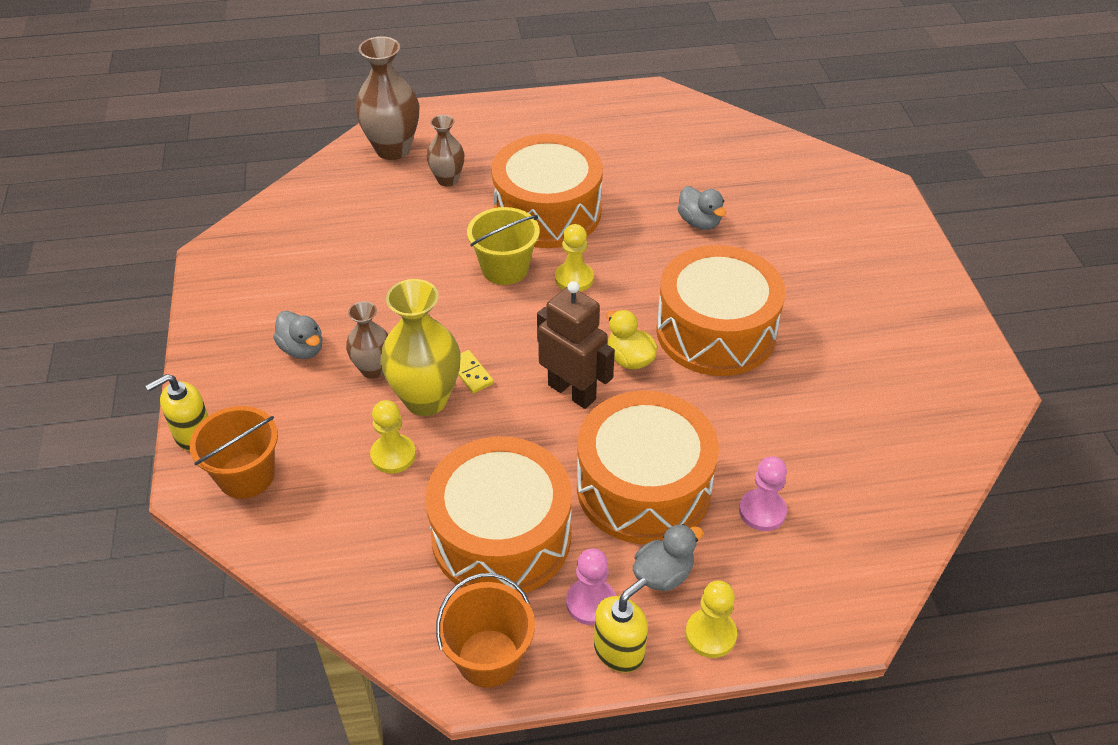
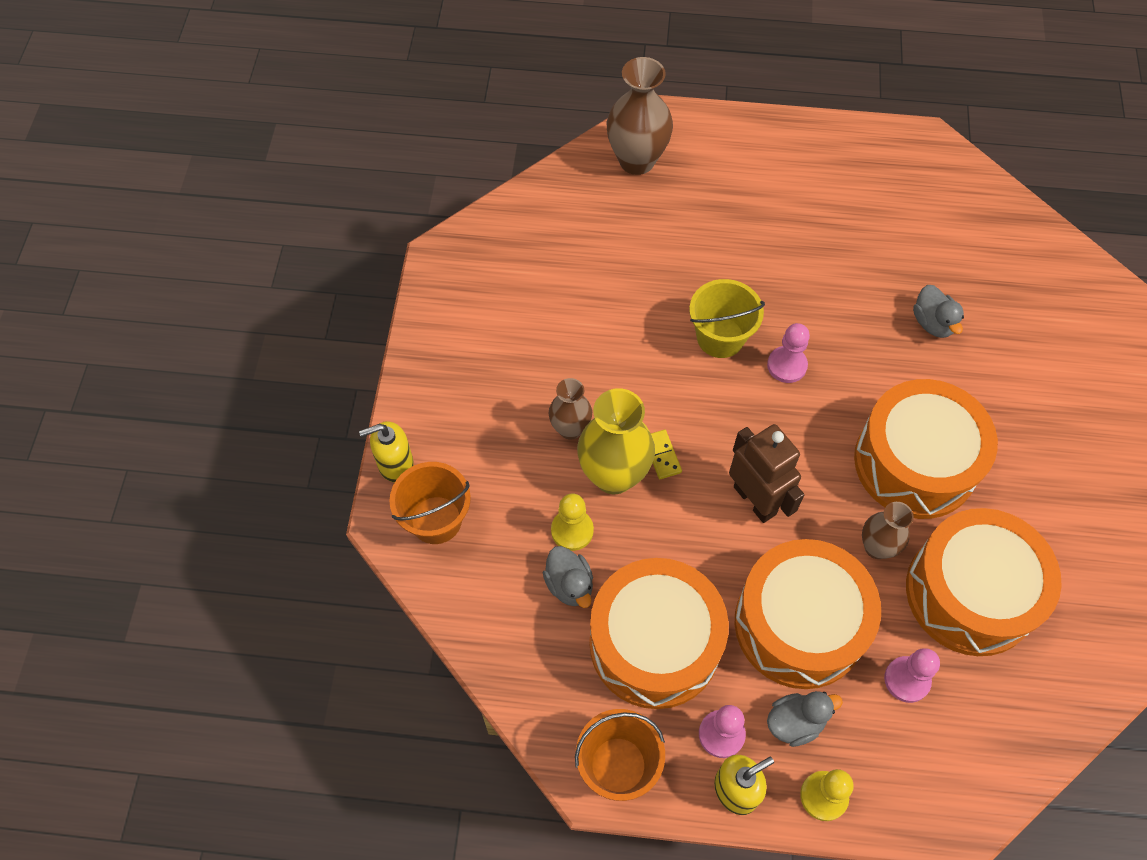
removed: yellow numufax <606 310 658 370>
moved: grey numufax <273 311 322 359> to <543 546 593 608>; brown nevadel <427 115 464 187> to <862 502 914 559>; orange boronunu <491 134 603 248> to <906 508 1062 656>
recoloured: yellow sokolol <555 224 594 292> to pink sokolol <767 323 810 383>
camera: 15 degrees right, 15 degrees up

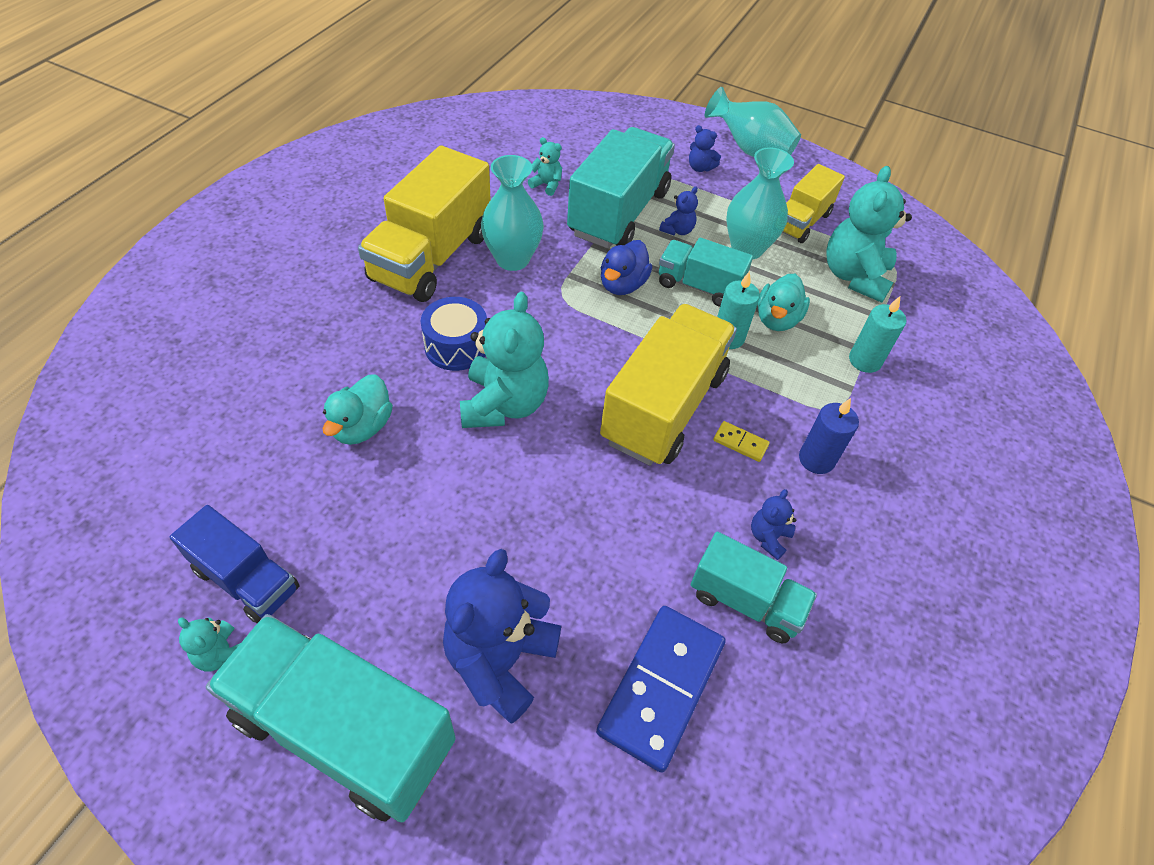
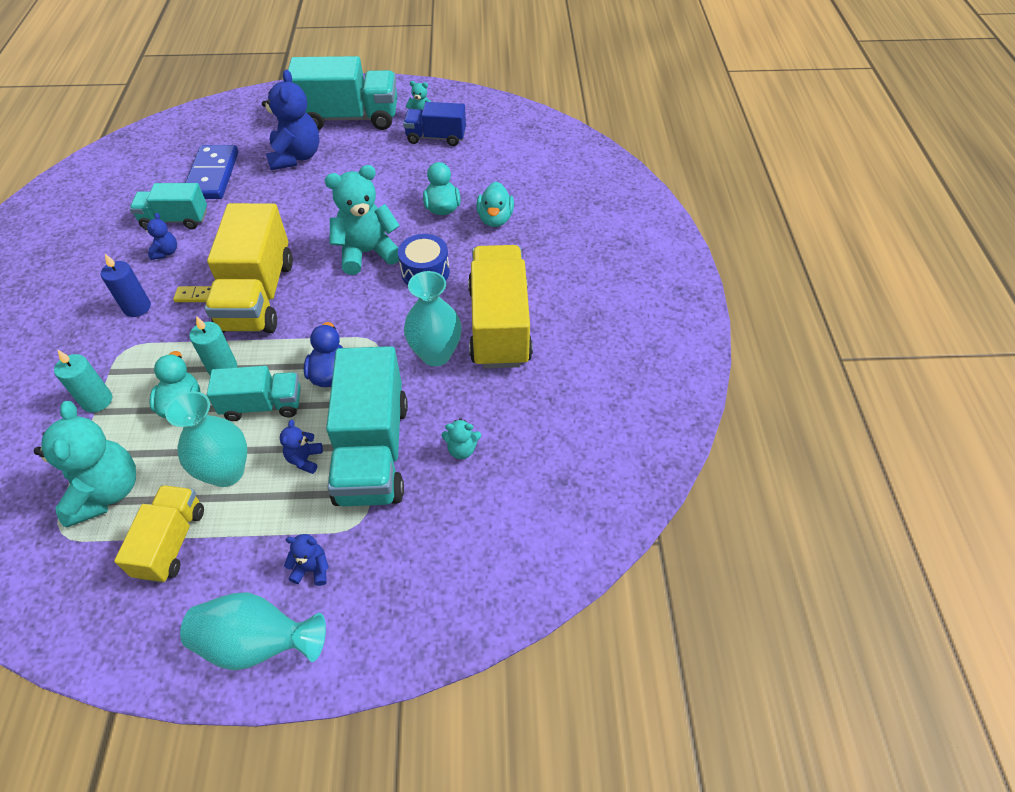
added: turquoise numufax <476 182 514 227>
turned: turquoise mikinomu <460 292 549 428> = <325 165 400 275> 90 degrees clockwise
camera: 155 degrees right, 0 degrees up

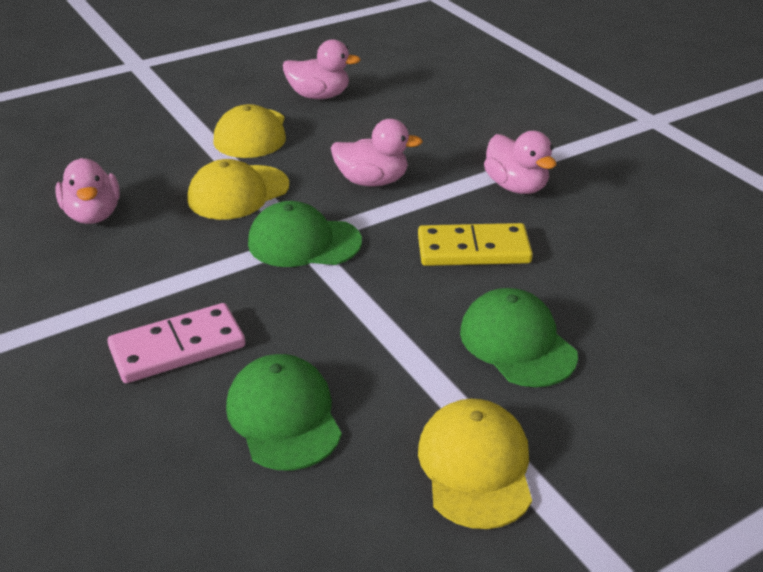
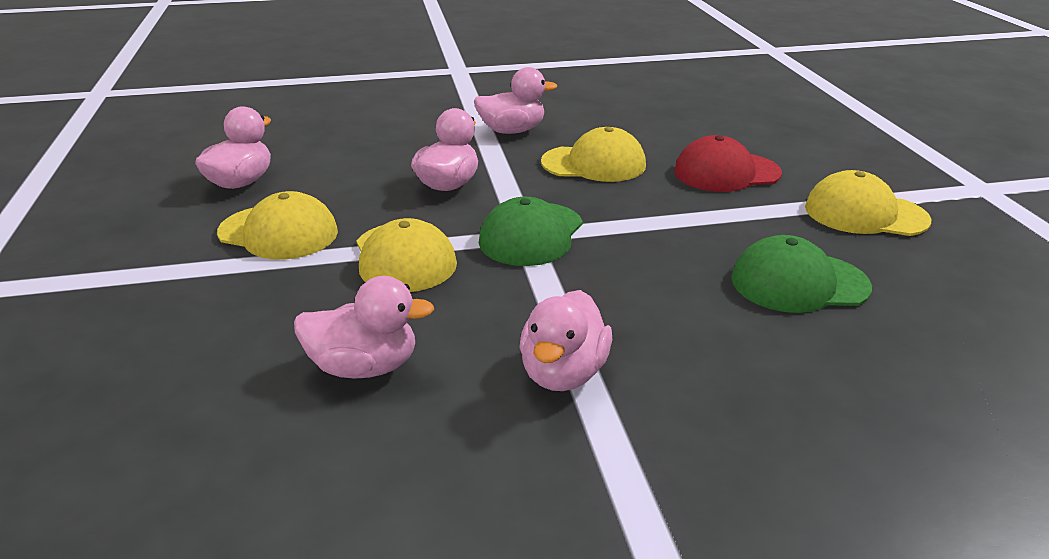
removed: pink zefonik <107 303 245 383>
added: pink numufax <520 290 612 391>
replaced: yellow zefonik <418 223 533 266> to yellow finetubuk <541 127 646 182>
recoloured: green finetubuk <460 288 578 387> to red finetubuk <674 135 782 192>
camera: 70 degrees left, 5 degrees down

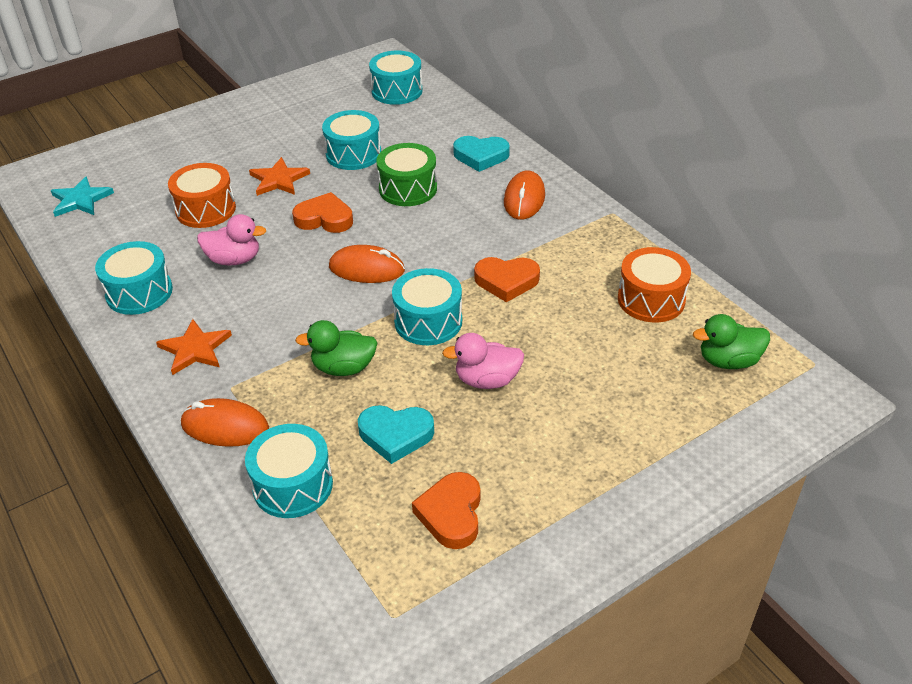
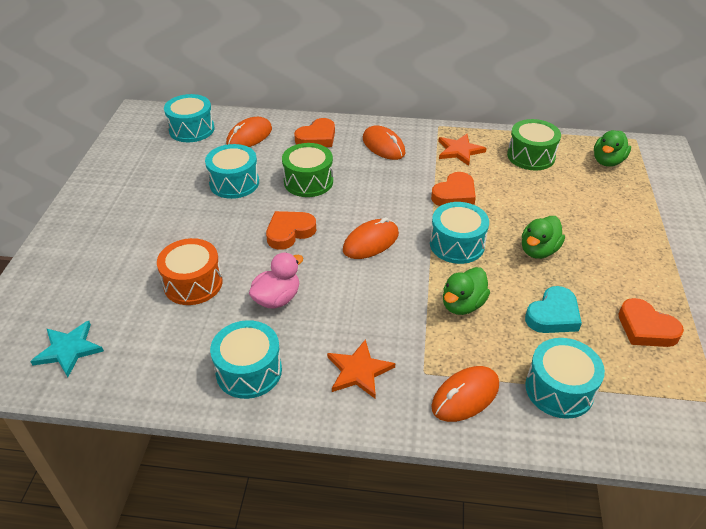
added: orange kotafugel <226 117 272 147>
moved: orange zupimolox <249 157 310 196> to <438 134 487 166>
recoloured: pink numufax <442 333 524 389> to green numufax <522 216 565 259>; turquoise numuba <453 136 510 172> to orange numuba <294 118 335 147>; orange boronunu <618 247 691 322> to green boronunu <507 119 561 170>
camera: 50 degrees left, 0 degrees up

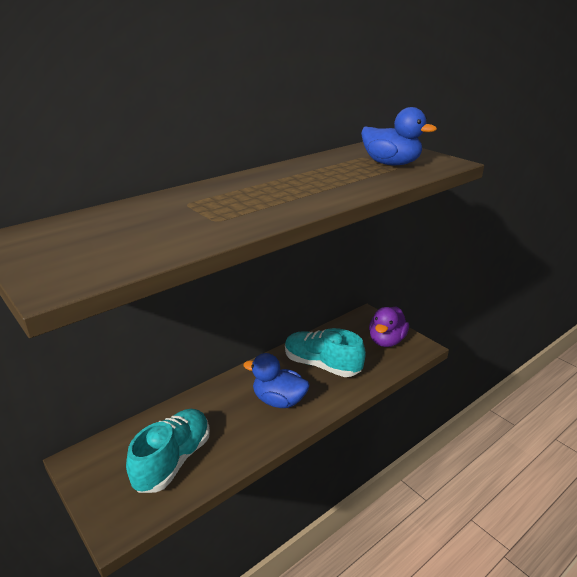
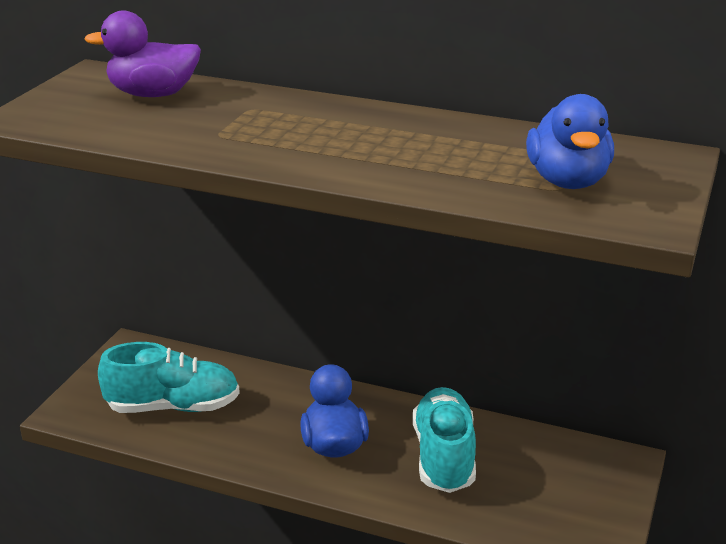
moved: purple numufax <369 306 409 347> to <84 10 201 97>
camera: 60 degrees right, 0 degrees up

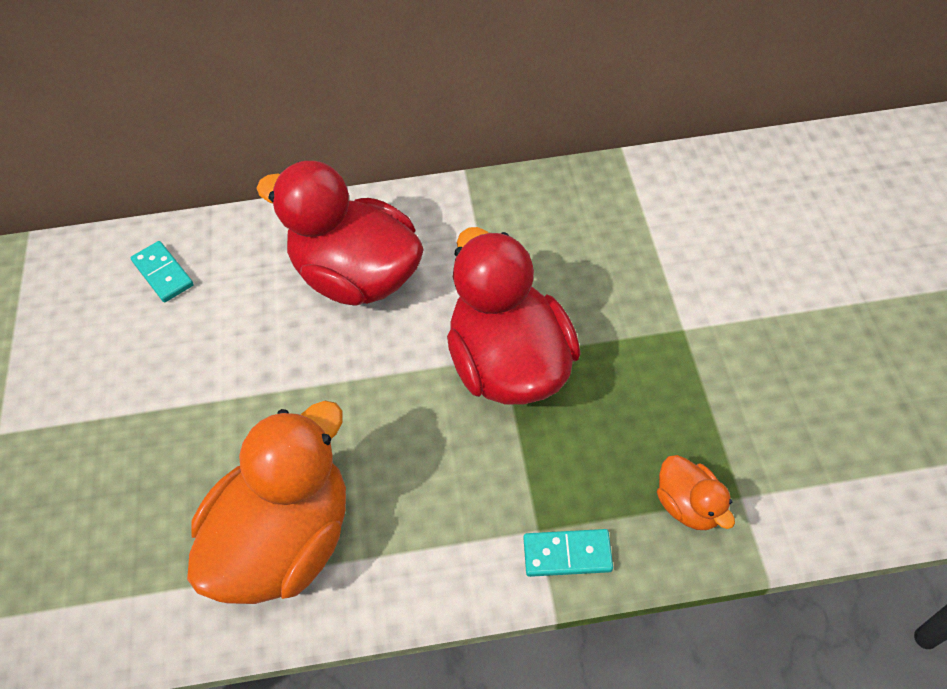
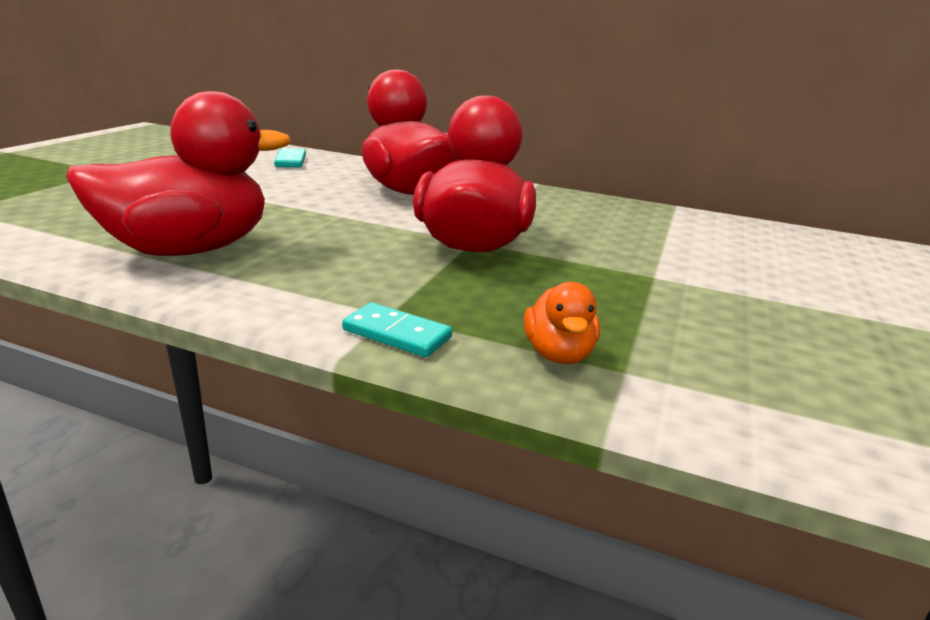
recoloured: orange numufax <187 401 346 604> to red numufax <66 91 291 256>
camera: 25 degrees right, 30 degrees down

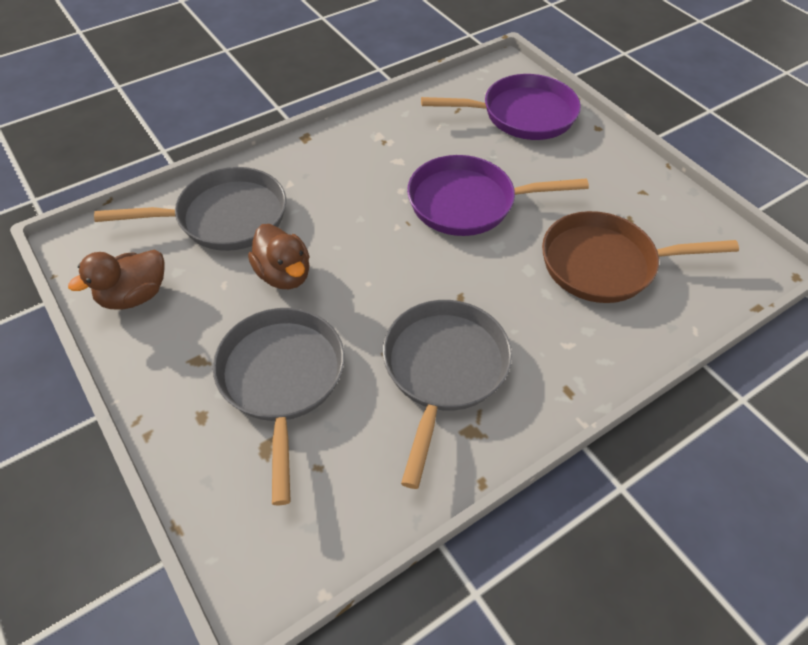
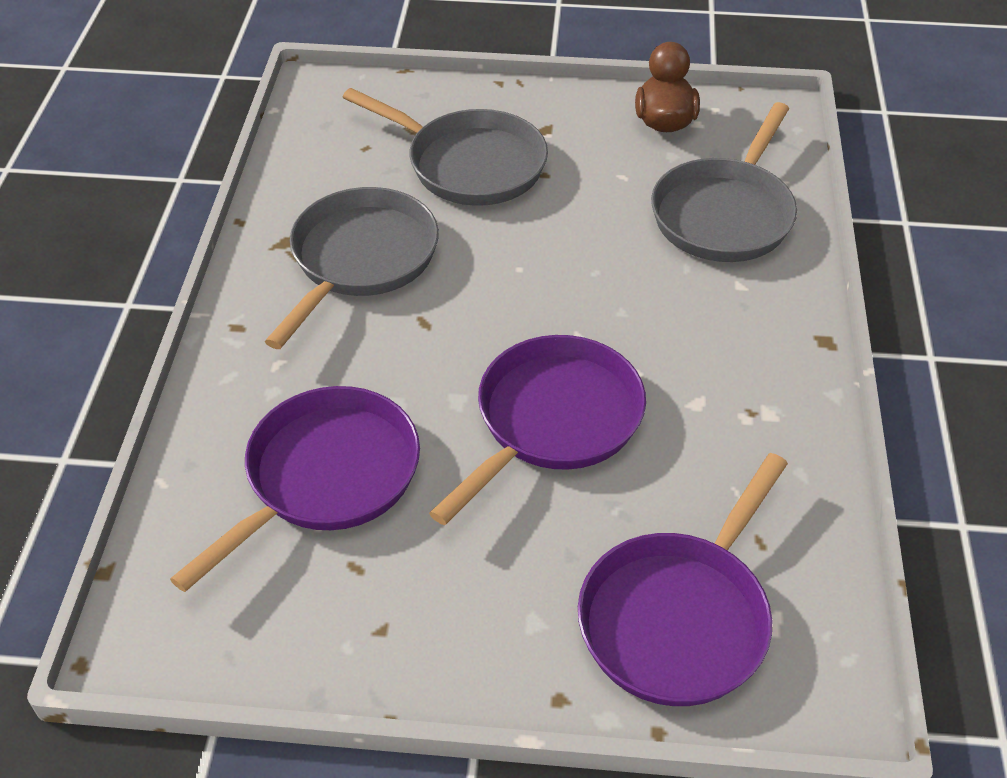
removed: brown numufax <248 224 310 289>
recoloured: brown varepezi <542 211 739 303> to purple varepezi <170 386 420 592>
turned: grey varepezi <383 300 512 489> = <265 187 439 349> 120 degrees counterclockwise
camera: 130 degrees right, 5 degrees down

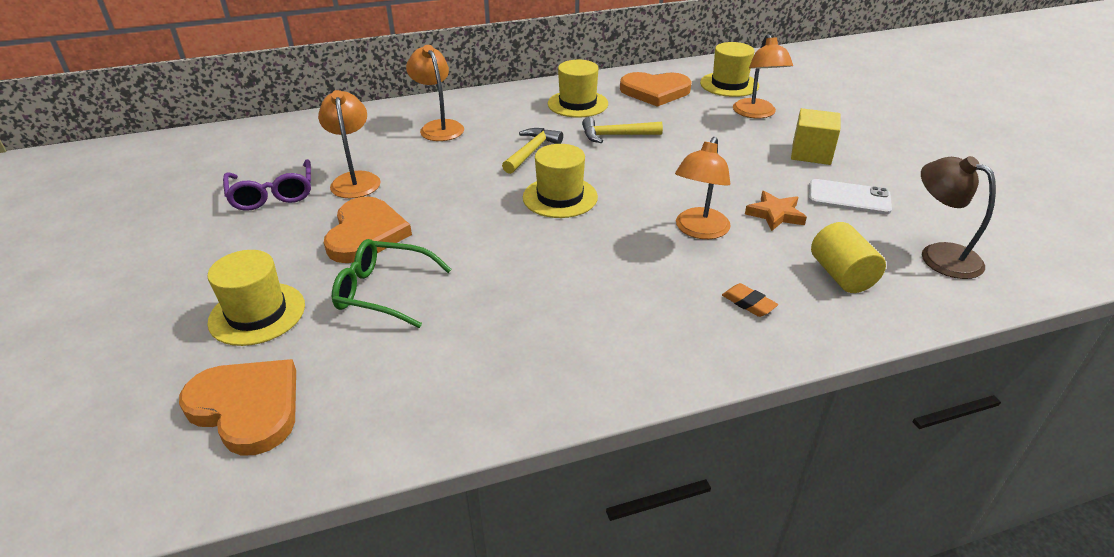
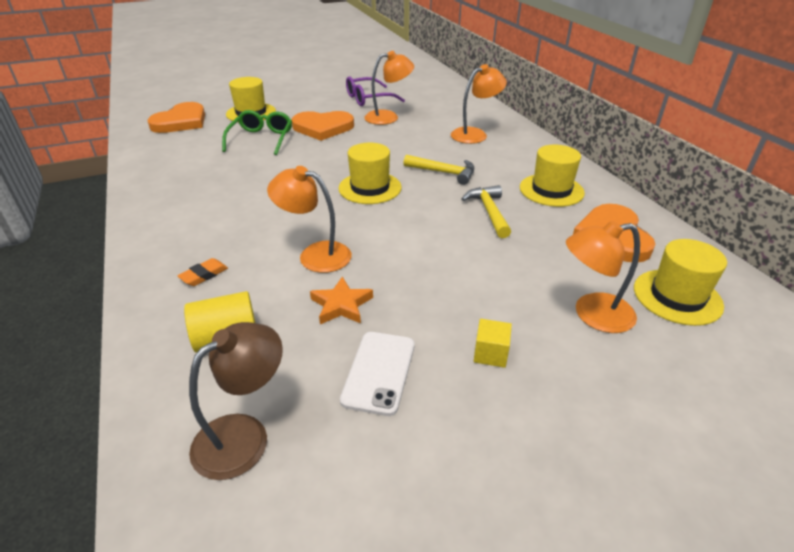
resized: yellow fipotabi <791 108 841 165> = <474 319 512 368> x0.60
camera: 85 degrees right, 0 degrees up

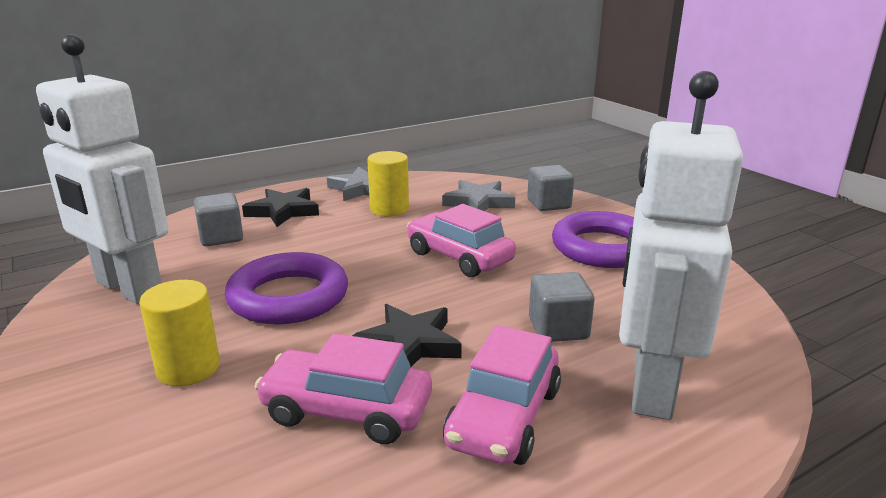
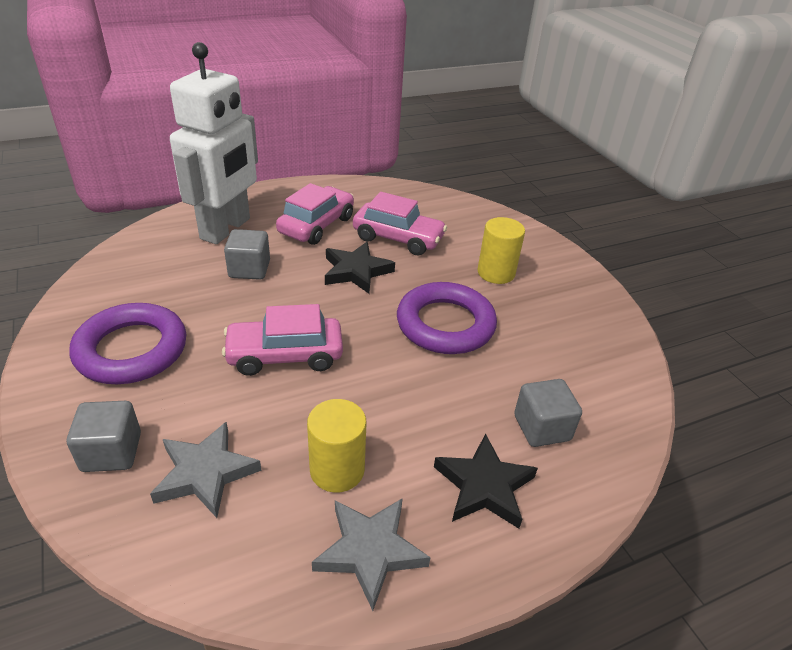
removed: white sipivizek <36 34 168 304>
turned: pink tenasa <407 204 516 277> = <222 304 343 376> 120 degrees clockwise
camera: 175 degrees left, 15 degrees up

